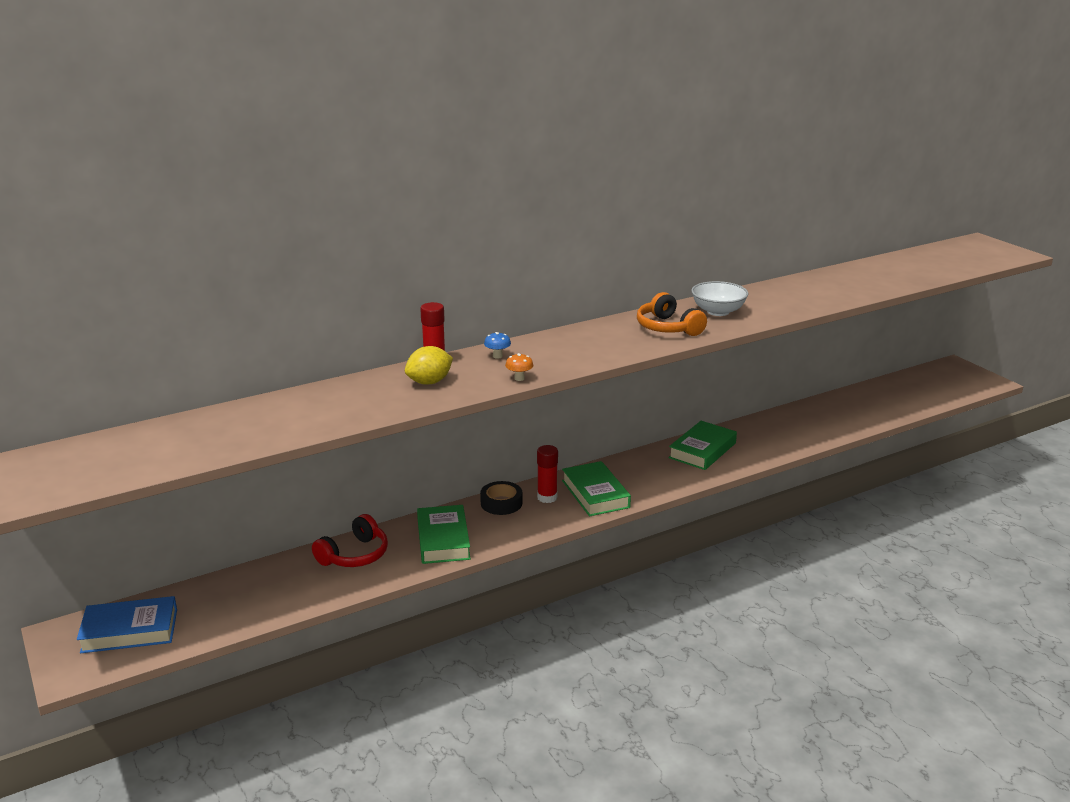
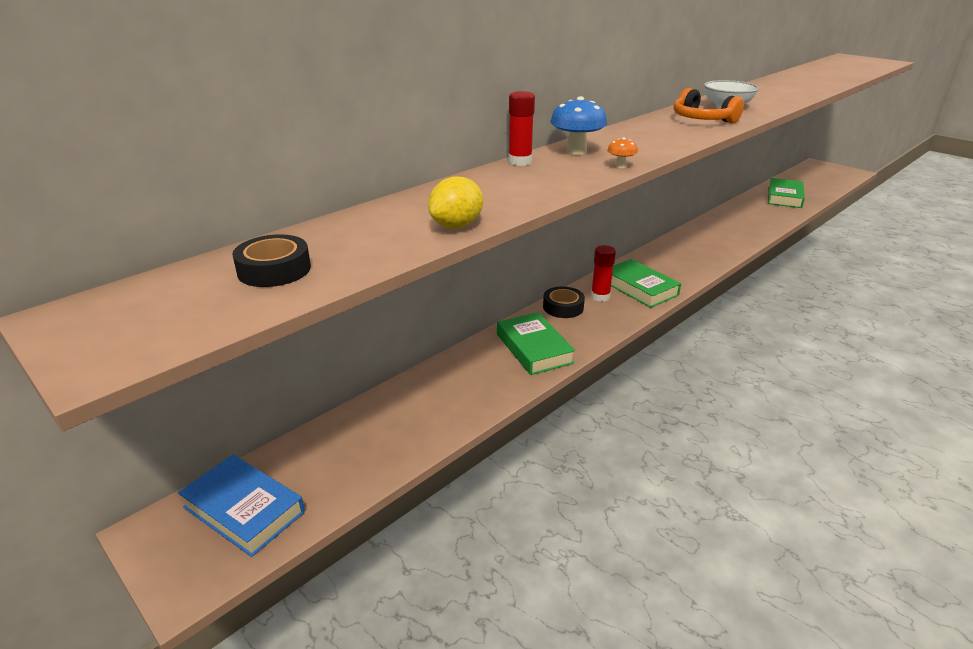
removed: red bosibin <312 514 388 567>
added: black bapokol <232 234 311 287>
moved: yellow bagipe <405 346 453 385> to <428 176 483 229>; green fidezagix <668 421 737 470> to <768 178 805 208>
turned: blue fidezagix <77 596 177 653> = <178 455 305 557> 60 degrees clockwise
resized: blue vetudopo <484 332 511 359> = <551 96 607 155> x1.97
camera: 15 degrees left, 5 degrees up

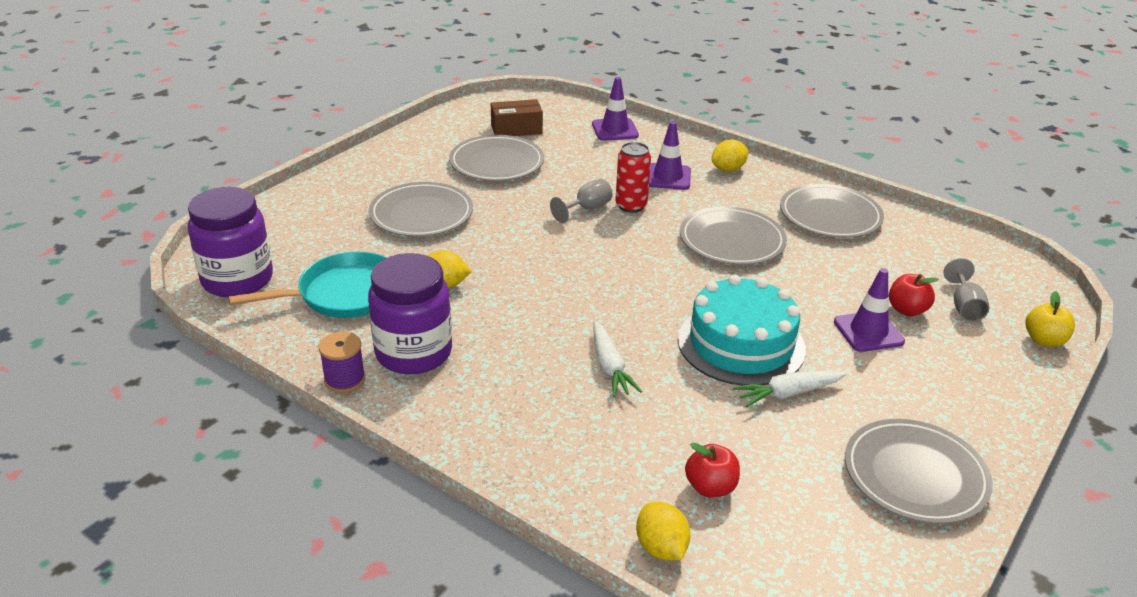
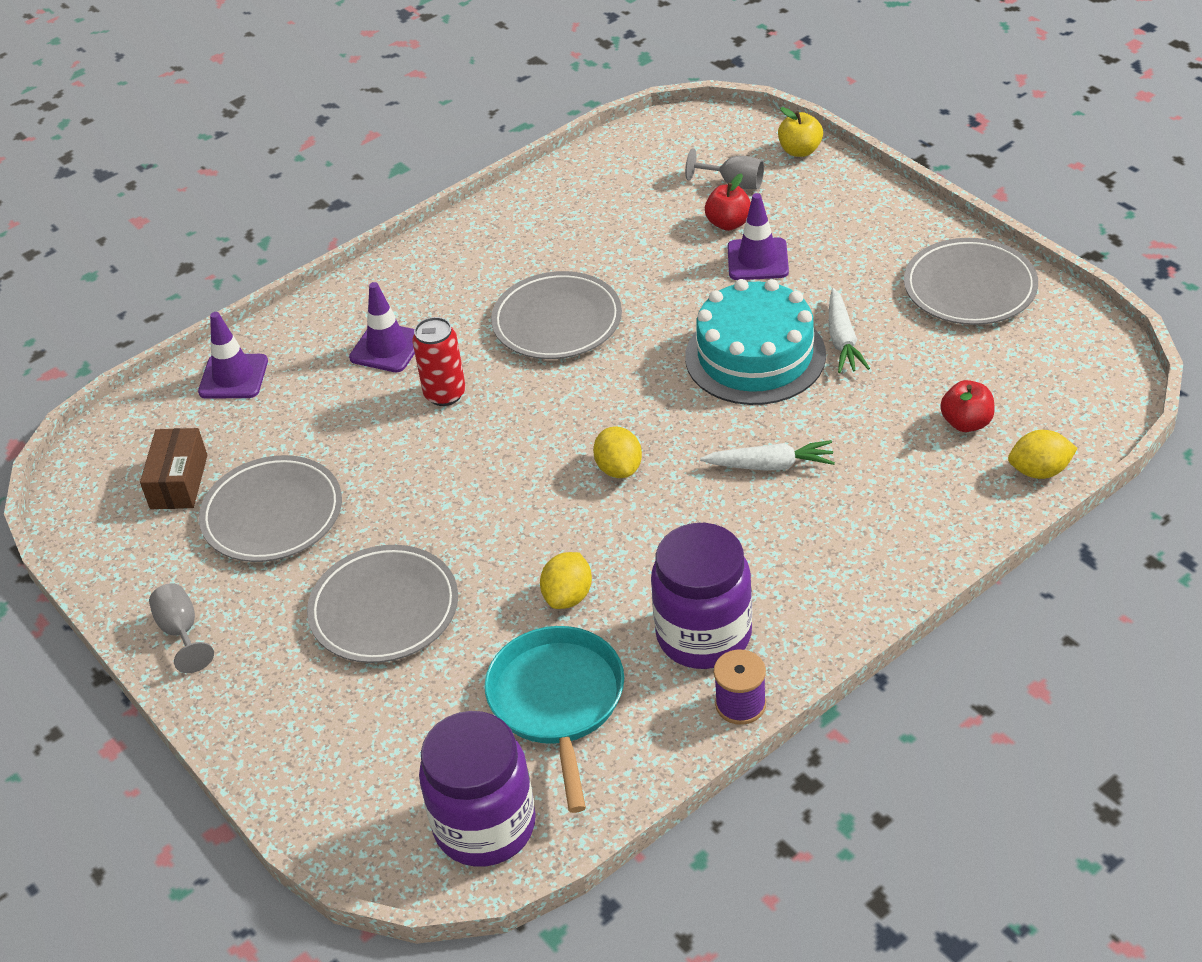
removed: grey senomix <780 184 884 238>
moved: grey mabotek <550 179 612 223> to <149 583 214 673>; yellow bagipe <712 140 748 172> to <593 426 642 478>
camera: 70 degrees left, 10 degrees up

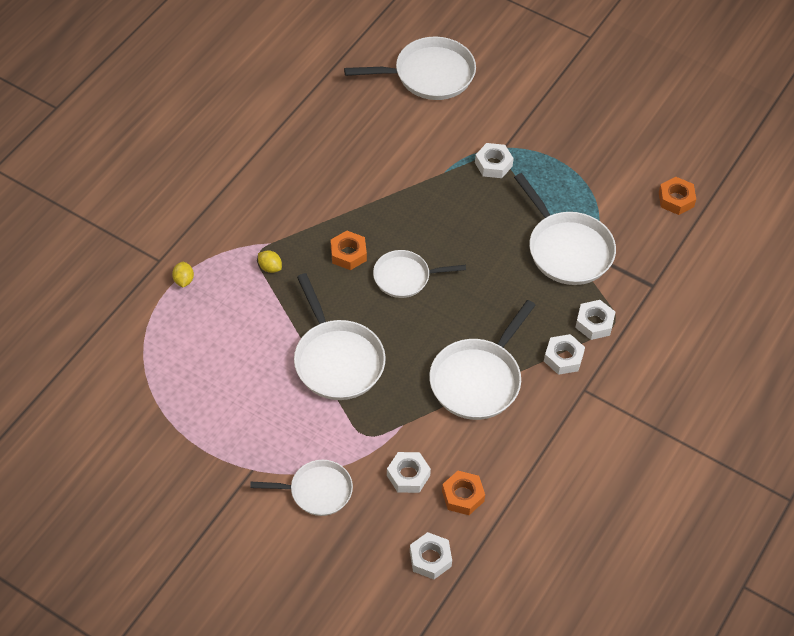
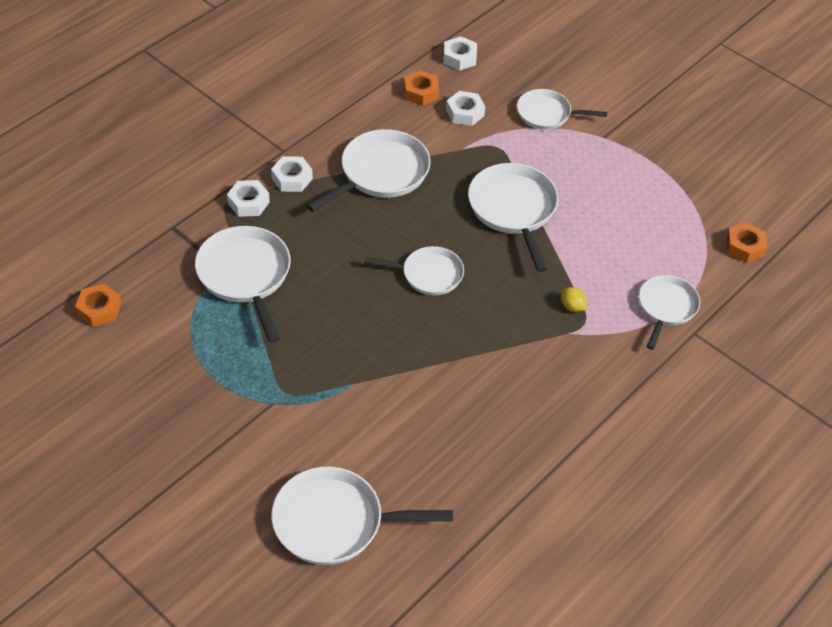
removed: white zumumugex <475 143 514 178>
moved: orange zumumugex <331 231 367 270> to <726 222 767 263>
replaced: yellow bagipe <172 262 194 287> to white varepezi <639 275 700 350>
camera: 170 degrees left, 5 degrees down

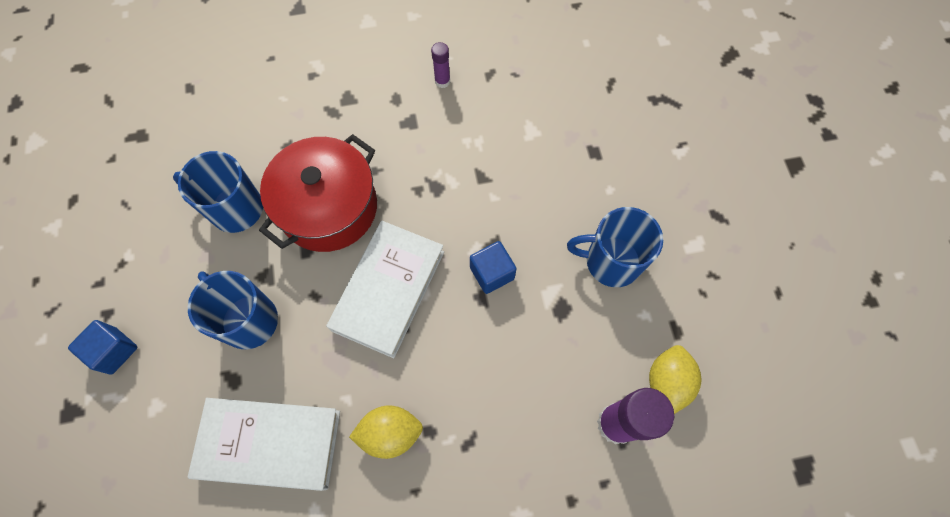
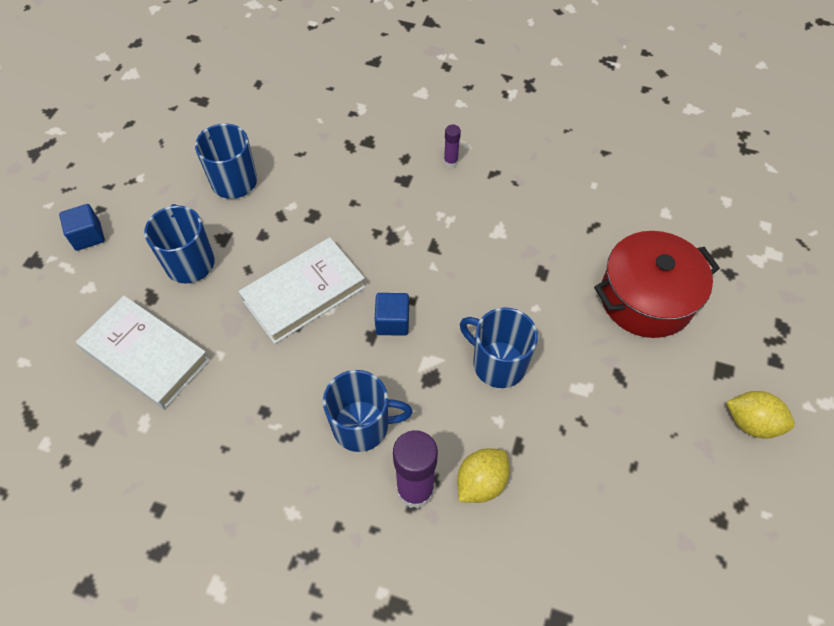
added: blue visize <323 370 413 452>
moved: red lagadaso <259 134 377 252> to <594 231 720 338>; yellow bagipe <349 405 423 459> to <726 391 795 438>
camera: 30 degrees right, 10 degrees down

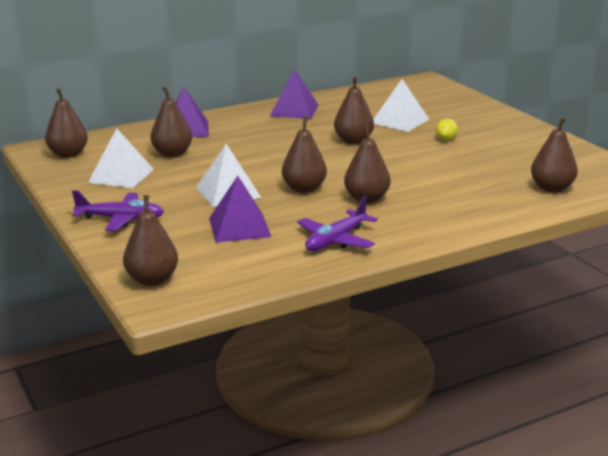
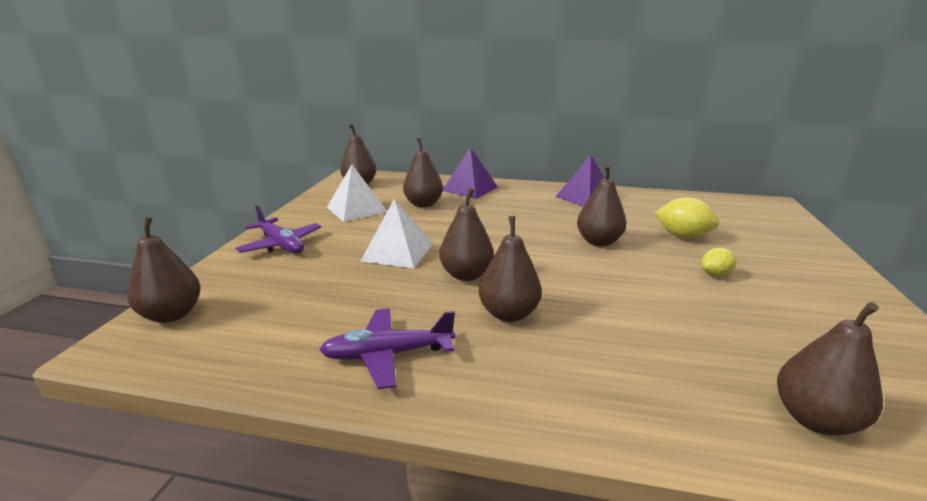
removed: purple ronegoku <209 176 271 242>
replaced: white ronegoku <373 79 430 132> to yellow bagipe <655 197 719 239>
camera: 40 degrees right, 0 degrees up

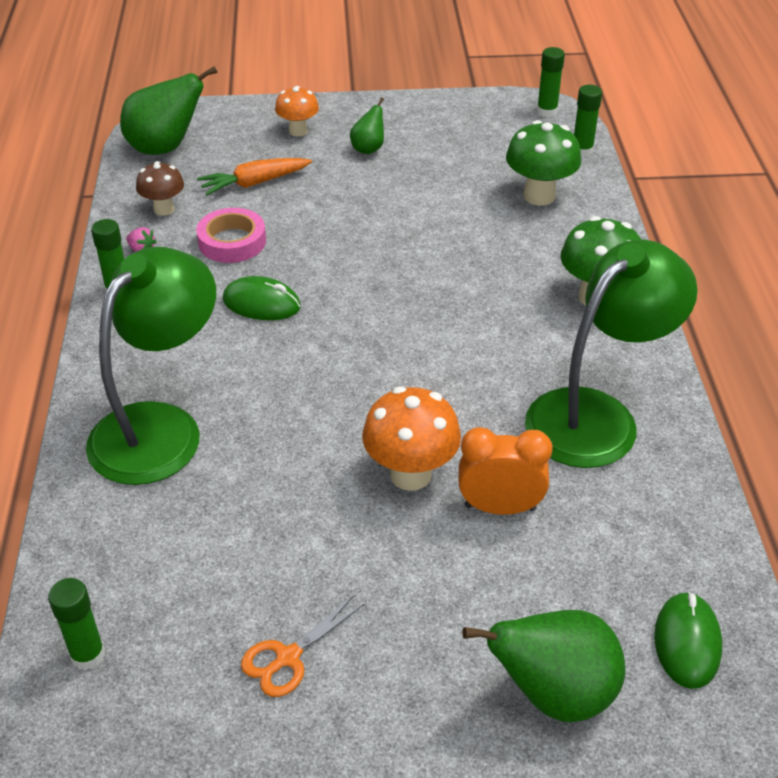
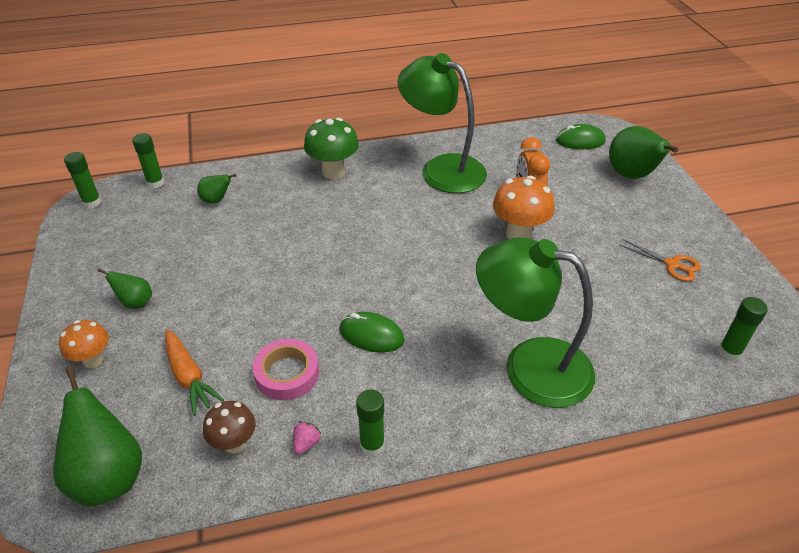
replaced: green vetudopo <506 120 582 205> to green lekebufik <197 174 236 204>
turned: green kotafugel <223 276 301 320> = <339 312 405 353> 75 degrees counterclockwise
camera: 100 degrees left, 0 degrees up

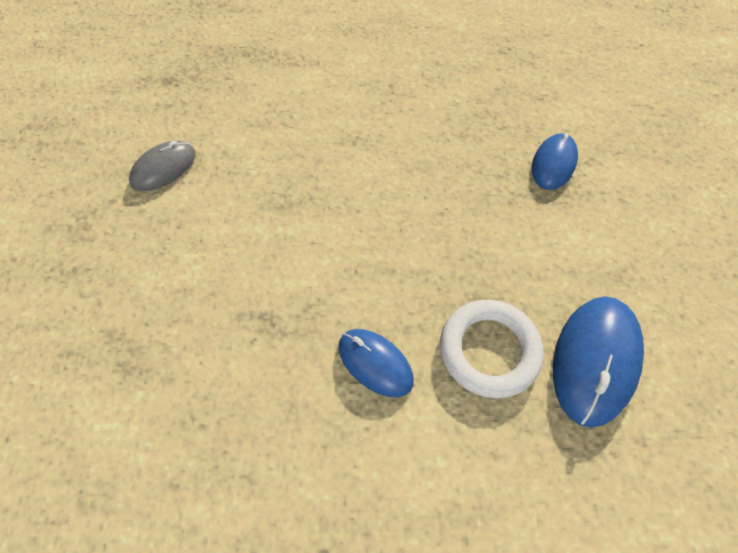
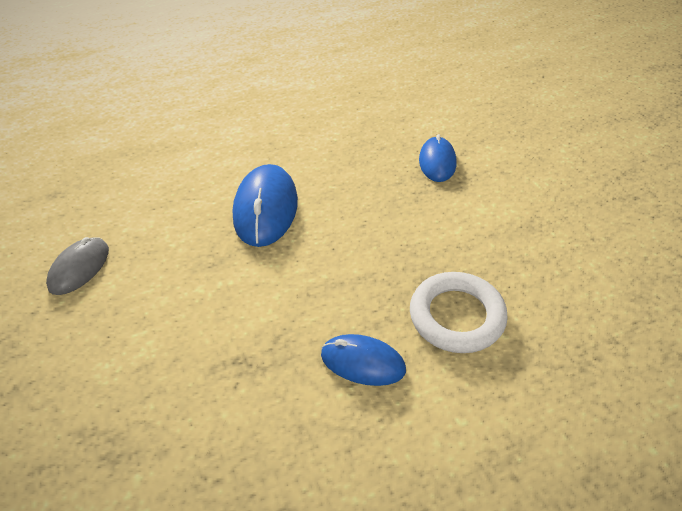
moved: blue kotafugel <553 296 644 428> to <233 164 298 247>
camera: 20 degrees left, 15 degrees down

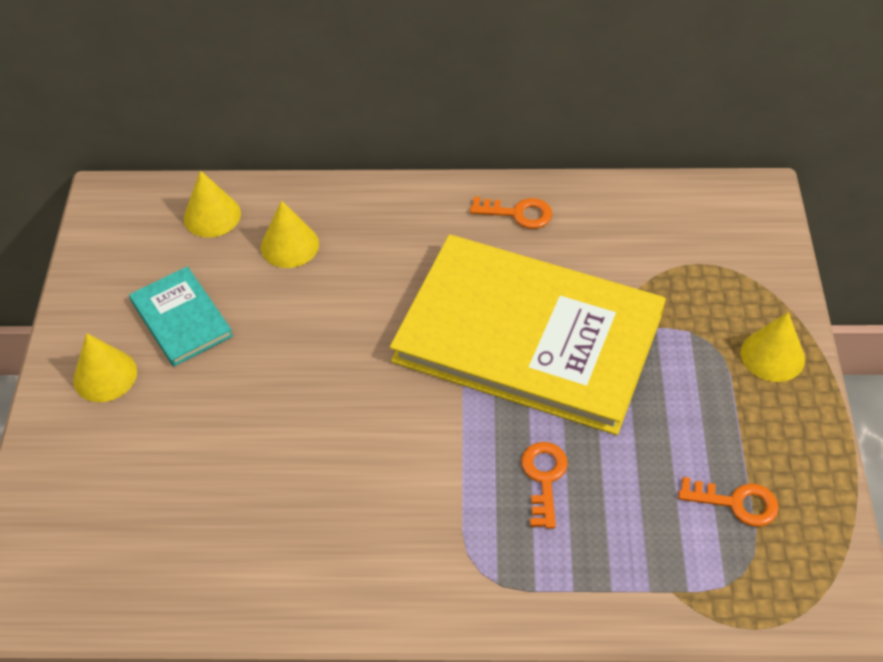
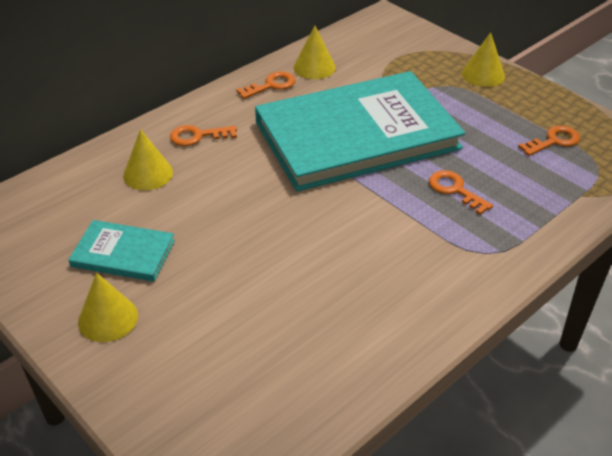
added: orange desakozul <170 125 237 146>
moved: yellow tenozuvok <184 170 241 238> to <294 26 336 79>
recoloured: yellow fidezagix <390 235 666 435> to turquoise fidezagix <255 71 465 192>
camera: 45 degrees left, 10 degrees down

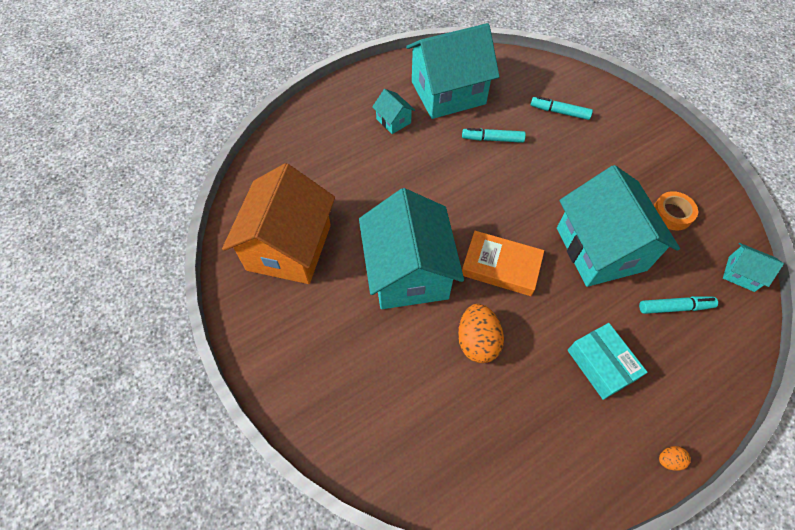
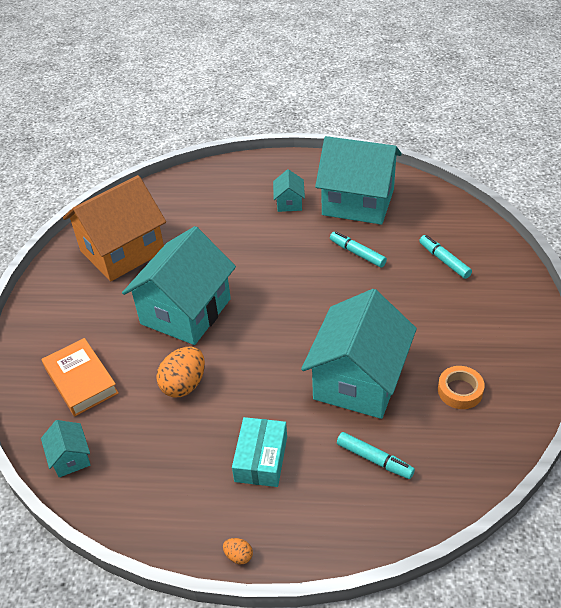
moved: orange fidezagix <462 231 544 296> to <42 338 119 416>; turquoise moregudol <723 243 784 292> to <41 420 90 477>
camera: 40 degrees right, 15 degrees down

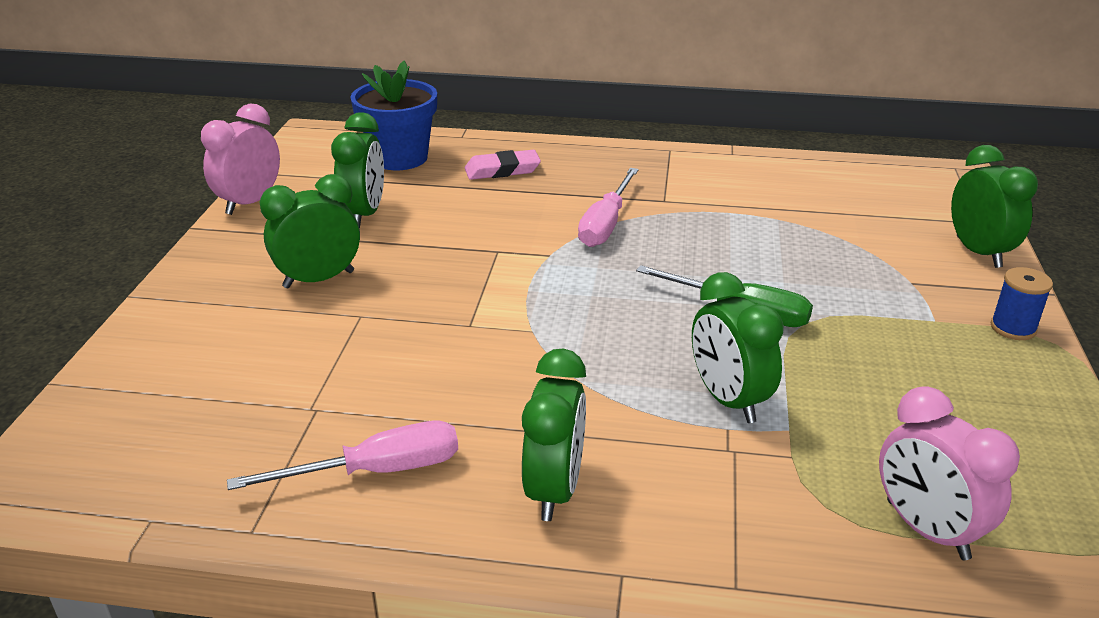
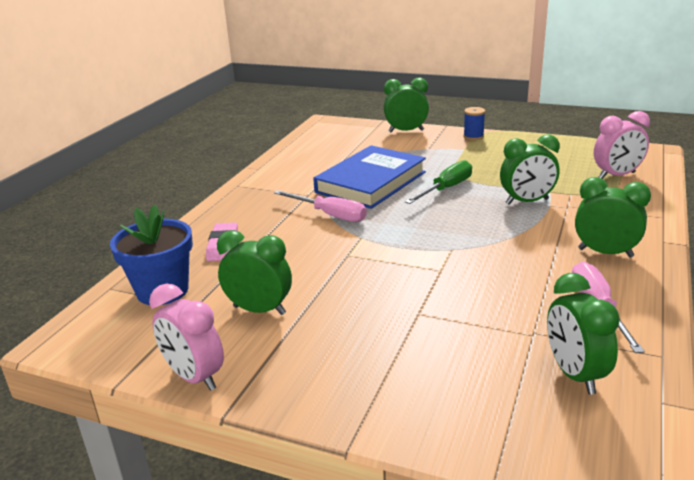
added: blue fidezagix <313 145 426 209>
moved: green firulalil <260 174 360 288> to <547 273 620 394>
camera: 75 degrees left, 5 degrees down

